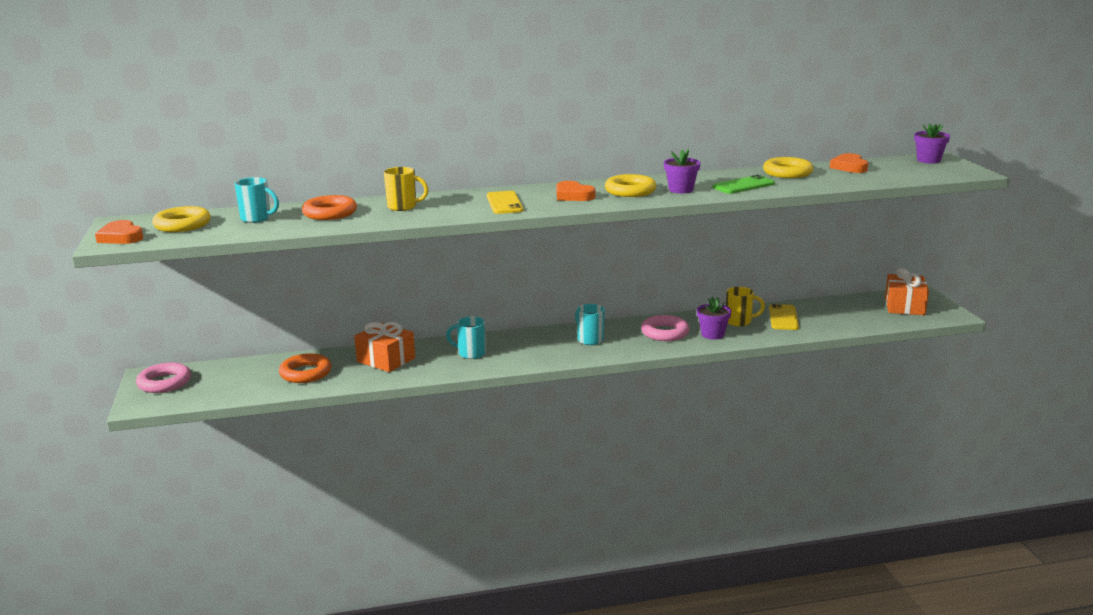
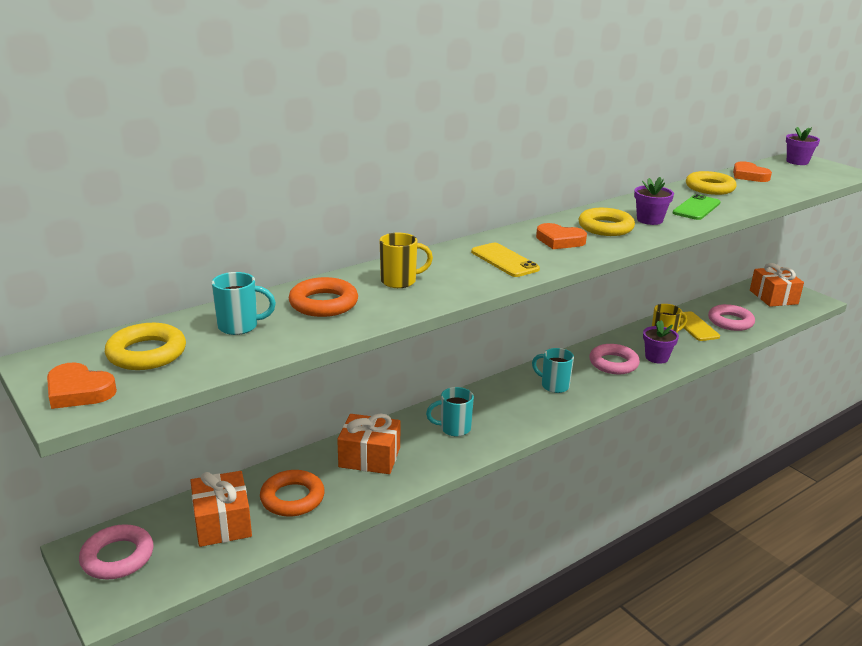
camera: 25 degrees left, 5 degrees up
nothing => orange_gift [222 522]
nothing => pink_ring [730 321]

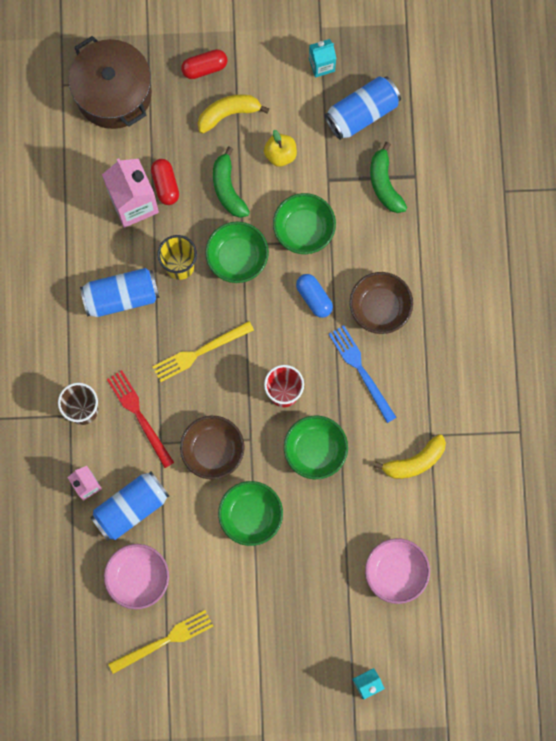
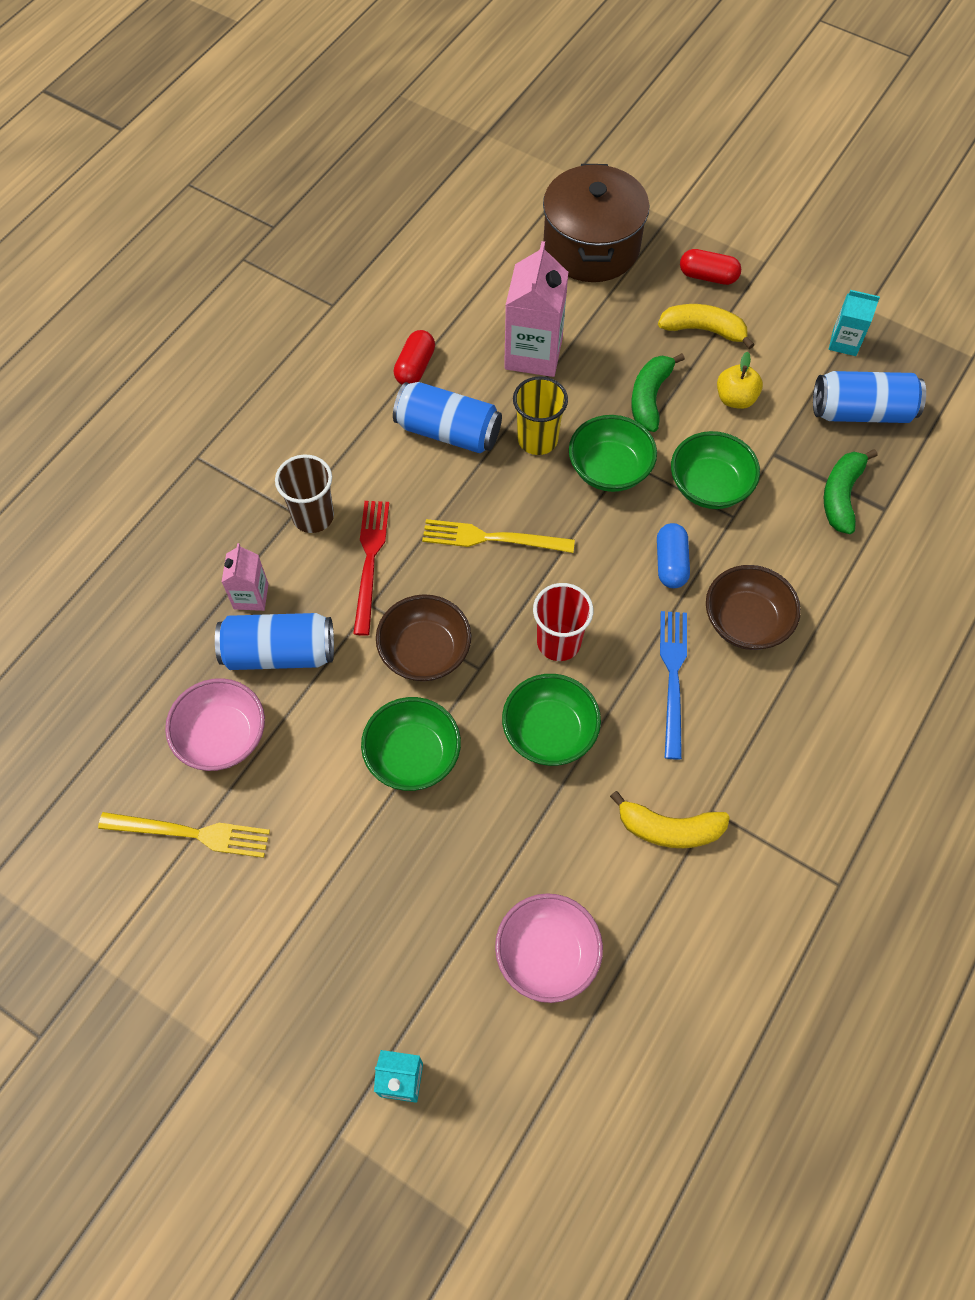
camera: 35 degrees right, 15 degrees down
red_capsule [165 185] => red_capsule [415 367], moved

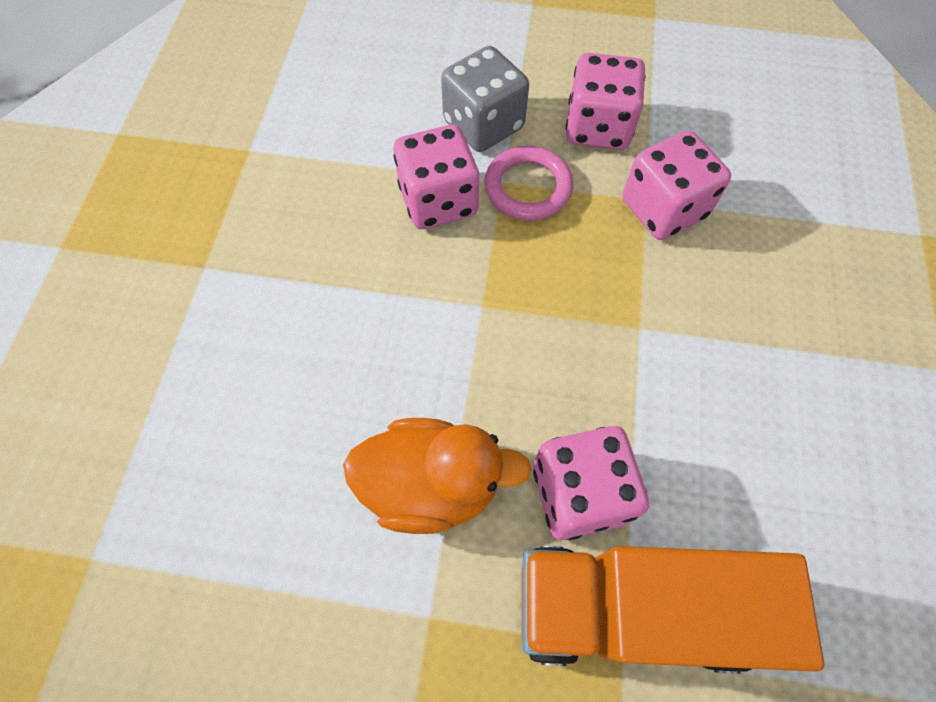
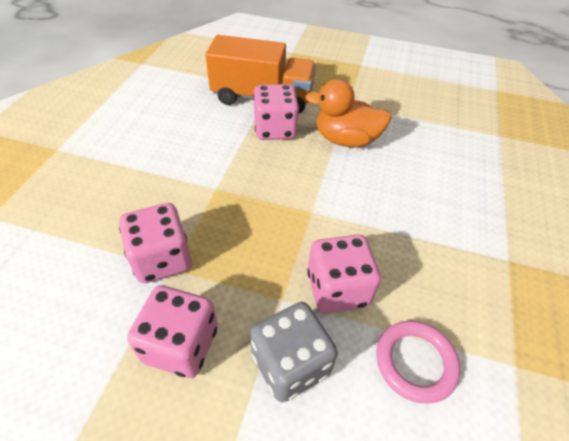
camera: 175 degrees left, 15 degrees down
pink_ring [528 187] => pink_ring [415 362], moved

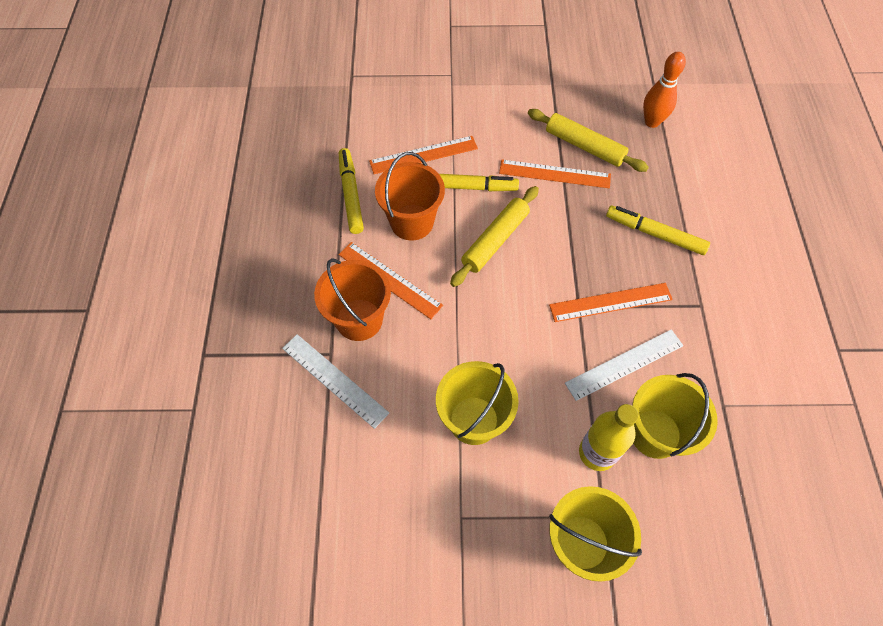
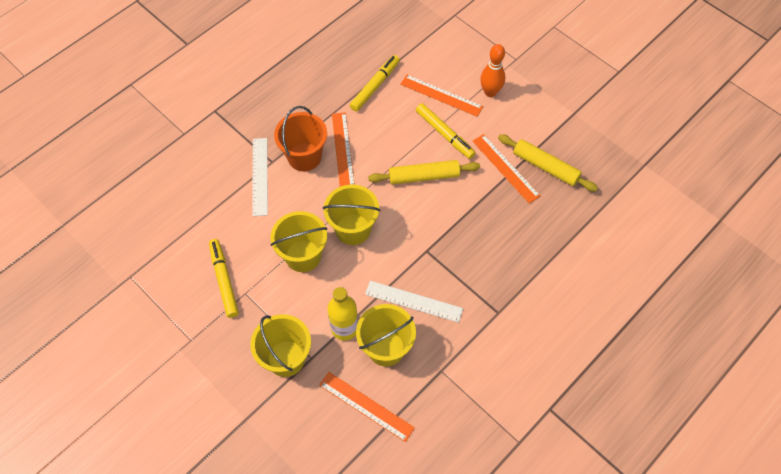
camera: 45 degrees right, 0 degrees up
yellow_marker [655 234] => yellow_marker [224 280], moved
orange_ruler [610 302] => orange_ruler [366 406], moved
nothing => yellow_bucket [353 229]
orange_bowling_pin [652 122] => orange_bowling_pin [490 92], moved
yellow_rolling_pin [584 146] => yellow_rolling_pin [545 167], 45 degrees counterclockwise
orange_bucket [412 222] => nothing

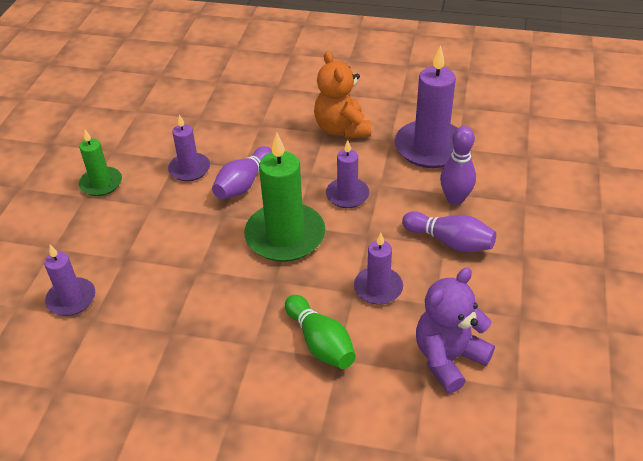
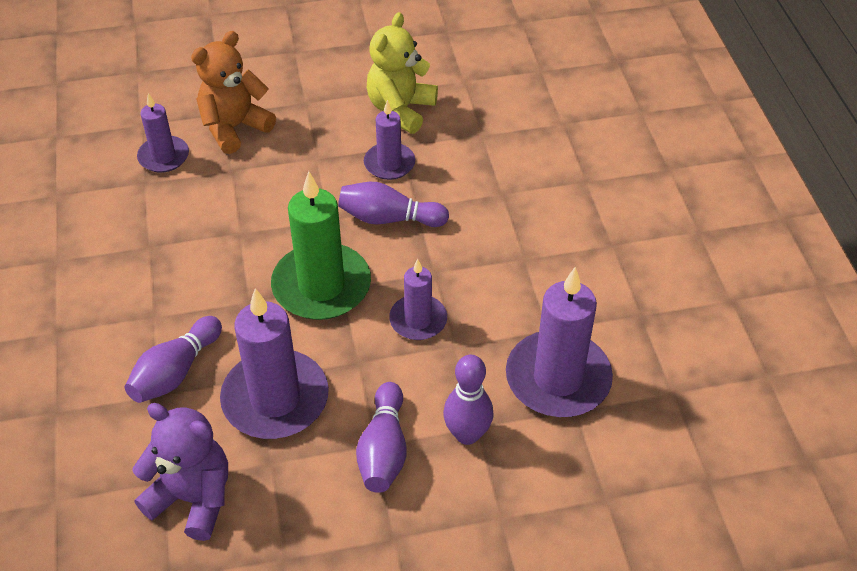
camera: 65 degrees right, 5 degrees up
green_bowling_pin [320 342] => purple_bowling_pin [175 372]
orange_teddy_bear [341 129] => orange_teddy_bear [234 128], moved
purple_candle [378 288] => purple_candle [275 399], x1.76
nothing => yellow_teddy_bear [400 110]
green_candle [101 183] => nothing

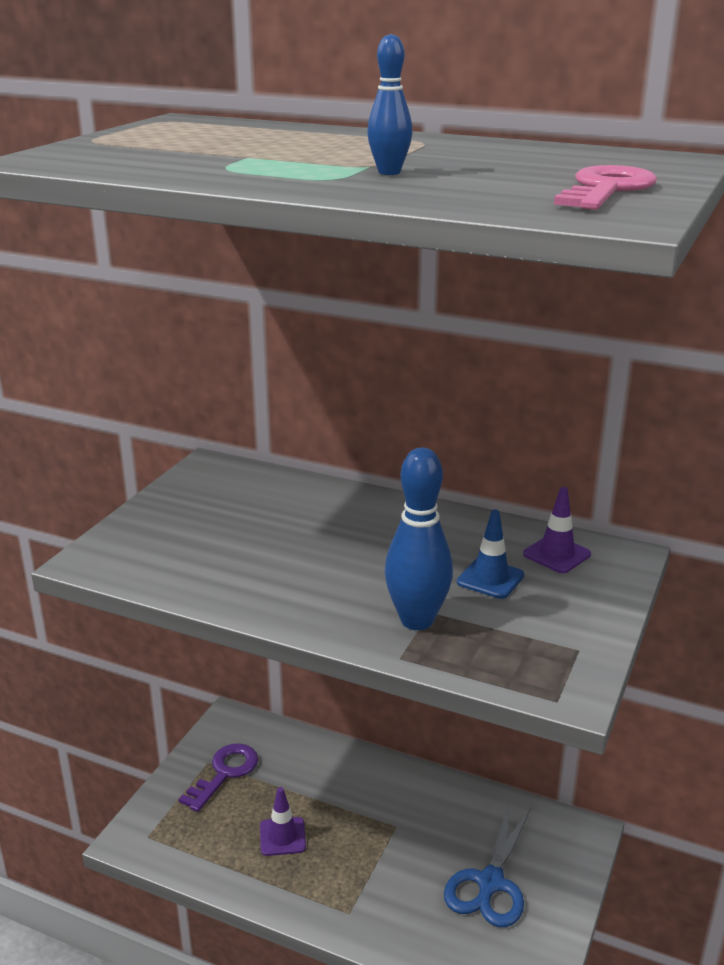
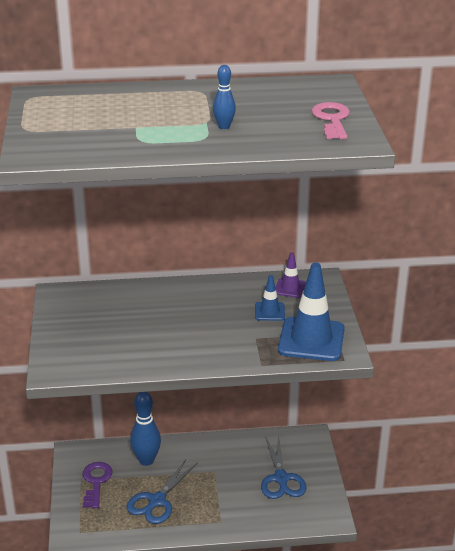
camera: 30 degrees left, 5 degrees up
purple_traffic_cone [282 836] => blue_scissors [157 501]
blue_bowling_pin [417 620] => blue_bowling_pin [146 460], moved
nothing => blue_traffic_cone [311 339]

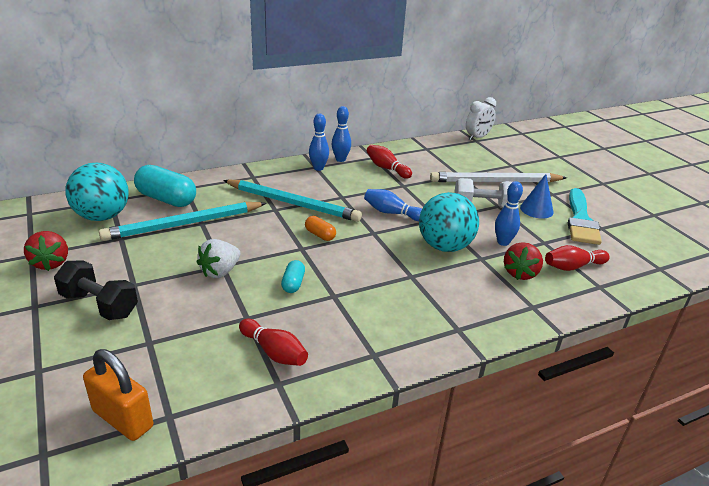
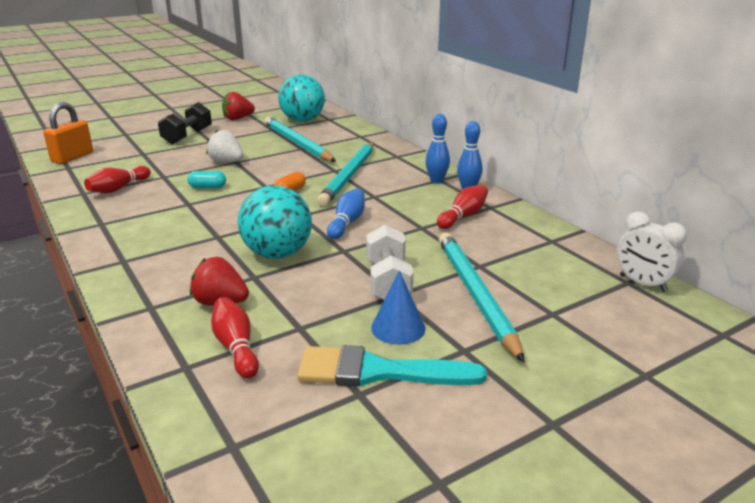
camera: 85 degrees right, 5 degrees down
white_pencil [495 181] => turquoise_pencil [476 295]
turquoise_capsule [166 199] => nothing
blue_bowling_pin [503 242] => nothing

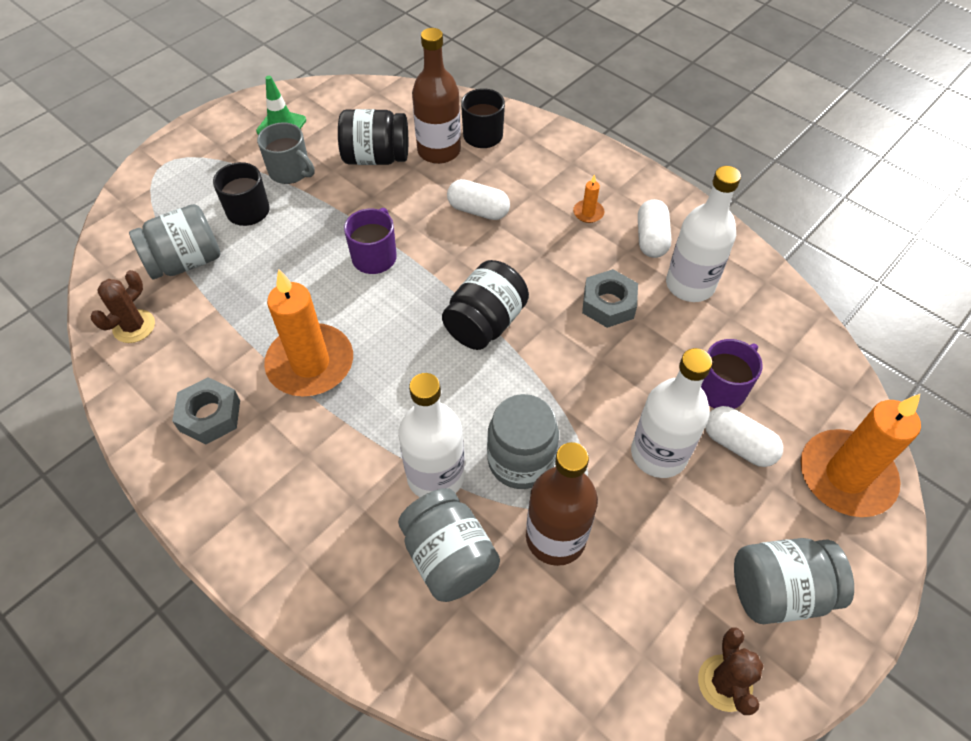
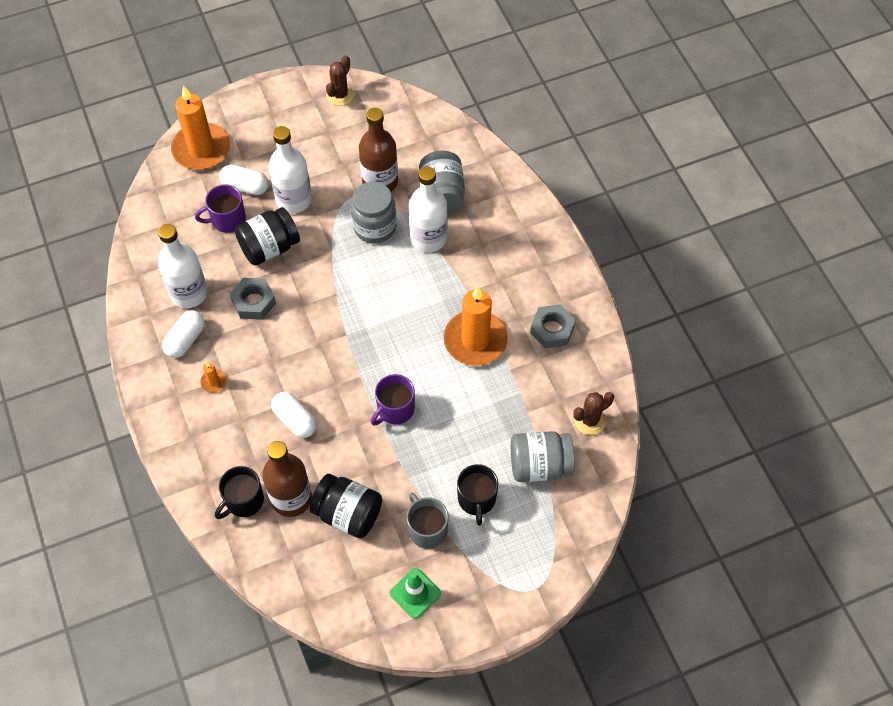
camera: 155 degrees left, 5 degrees up
white_capsule [738 445] => white_capsule [245 187], 45 degrees counterclockwise
black_jar [485 323] => black_jar [269 248], moved
grey_jar [778 591] => nothing

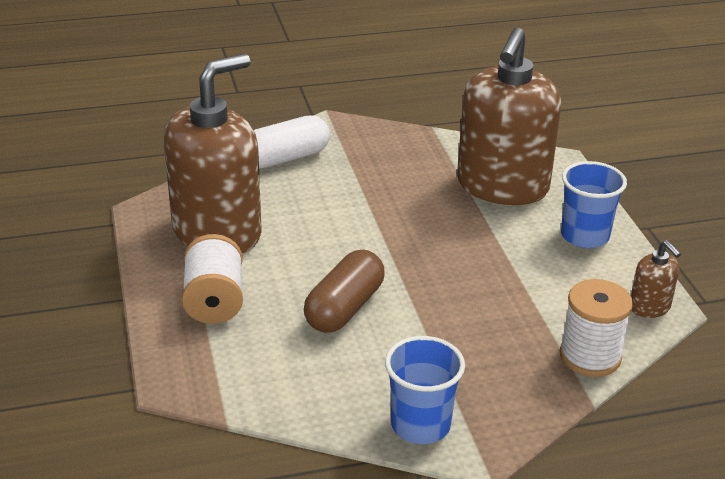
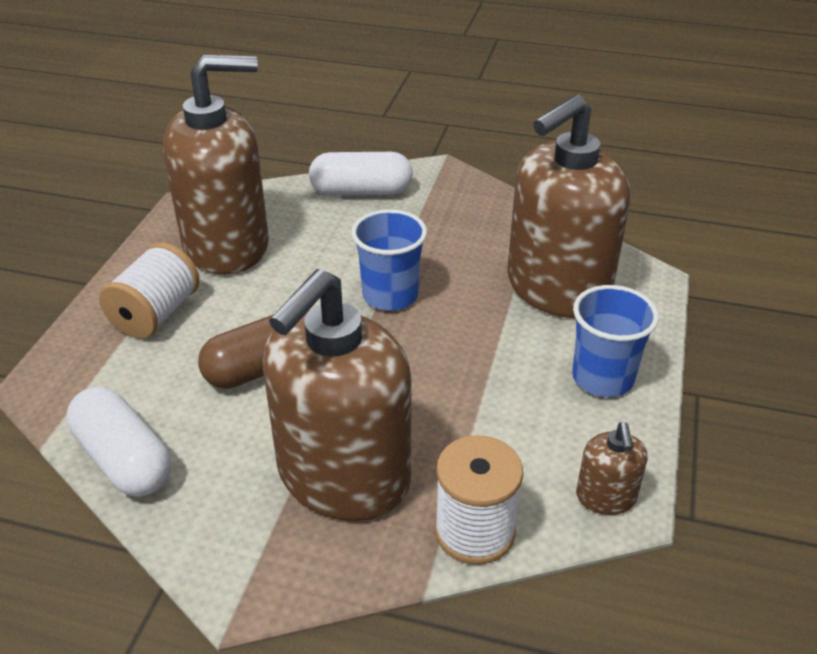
camera: 30 degrees right, 5 degrees up
nothing => white_capsule [124 459]
nothing => brown_soap_dispenser [343 476]
blue_cup [420 425] => blue_cup [390 295], moved

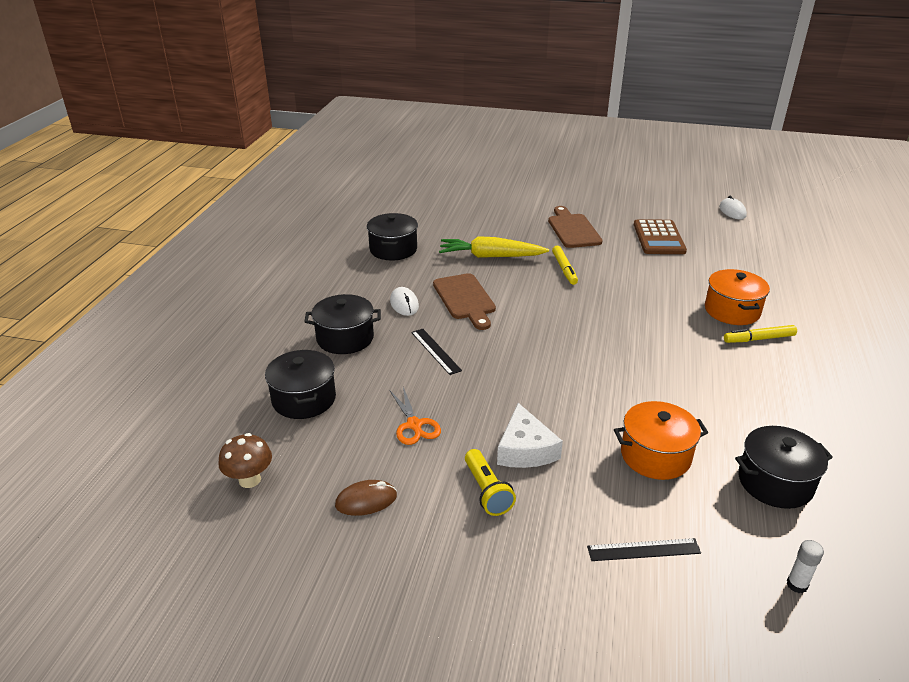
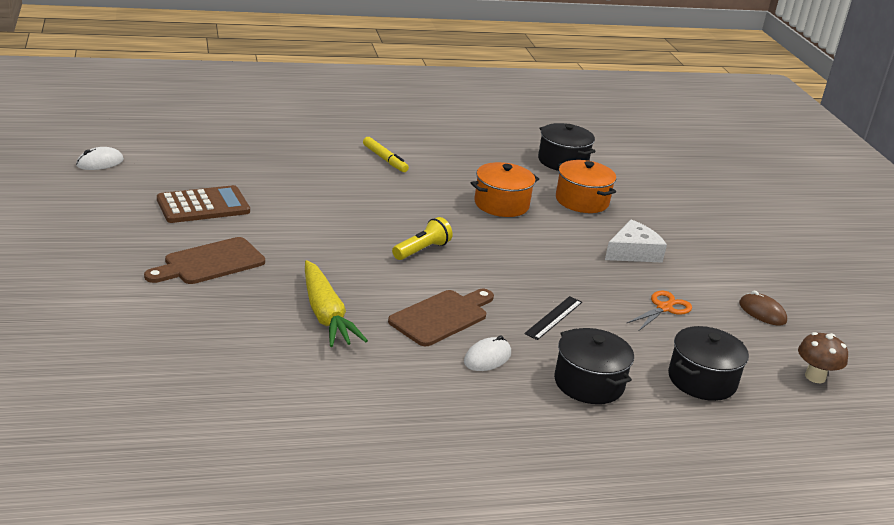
camera: 120 degrees left, 5 degrees down
yellow_flashlight [487 491] => yellow_flashlight [422 250], moved
orange_pot [732 311] => orange_pot [501 204], moved
black_pot [393 249] => nothing
yellow_marker [564 269] => nothing
black_ruler [643 550] => nothing
white_glue_stick [797 585] => nothing

